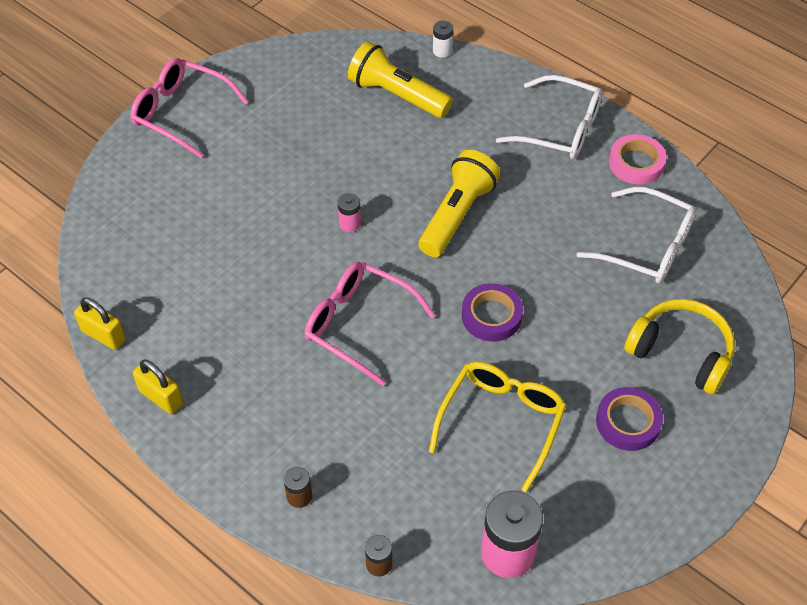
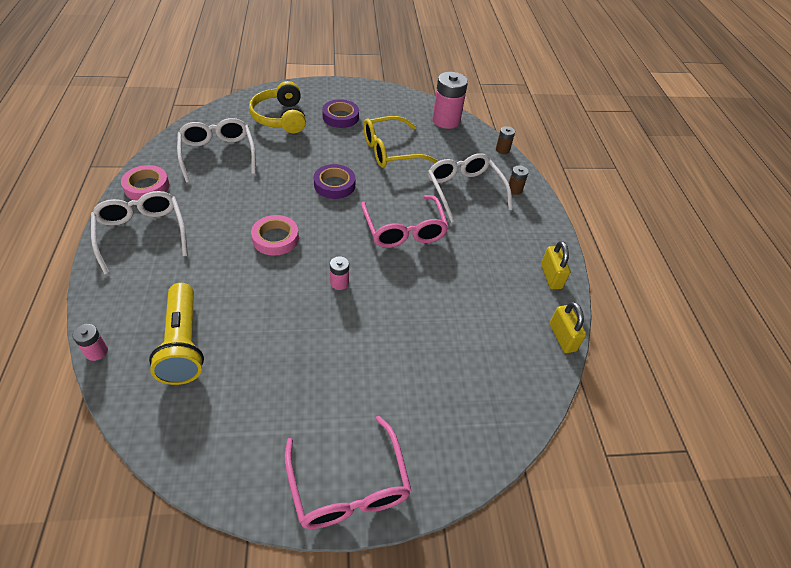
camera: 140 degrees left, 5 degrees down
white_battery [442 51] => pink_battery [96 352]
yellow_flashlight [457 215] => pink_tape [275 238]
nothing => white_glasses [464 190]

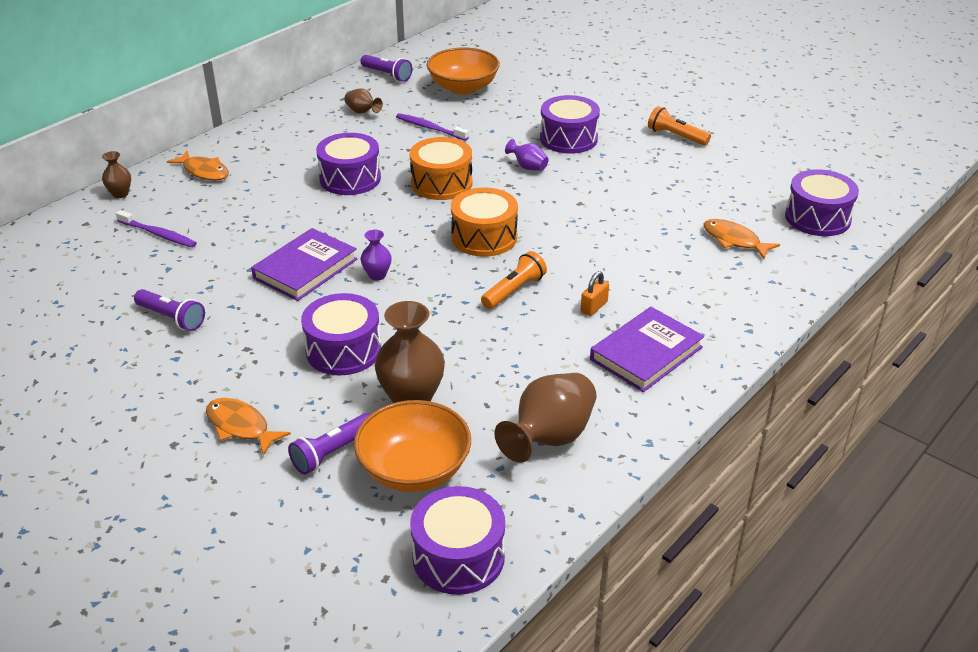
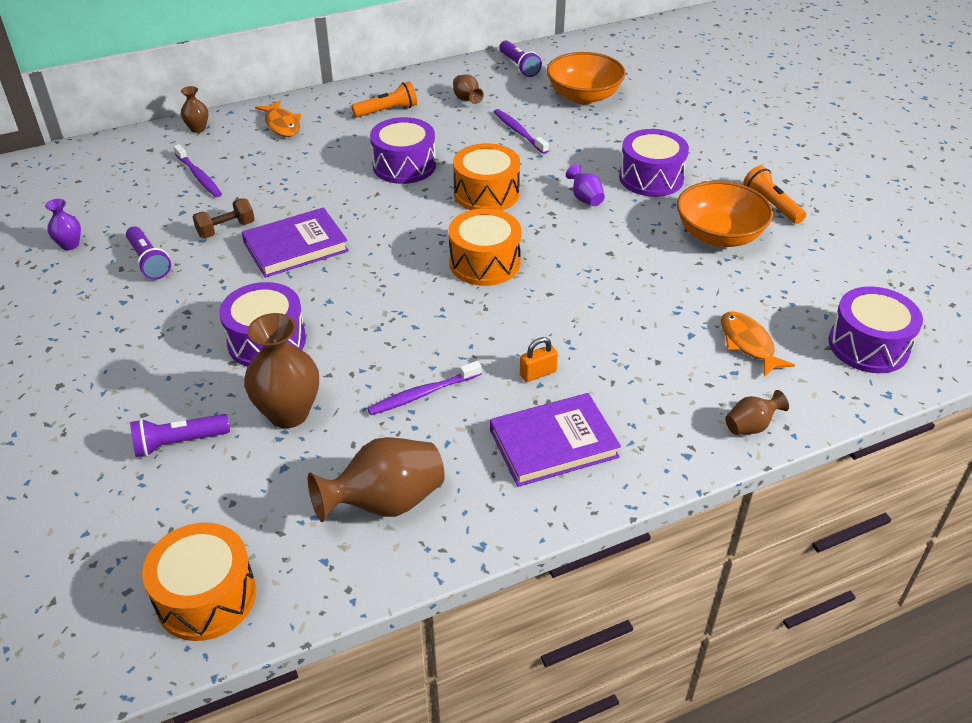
camera: 25 degrees right, 5 degrees up
purple_vase [377 275] => purple_vase [70 245], moved
purple_drum [458 556] => orange_drum [206 597]
nothing => brown_dumbbell [226 229]
orange_flashlight [514 290] => orange_flashlight [387 111], moved
nothing => purple_toothbrush [423 394]
orange_bowl [414 469] => orange_bowl [719 235], moved
nothing => brown_vase [751 426]
orange_fish [240 426] => nothing

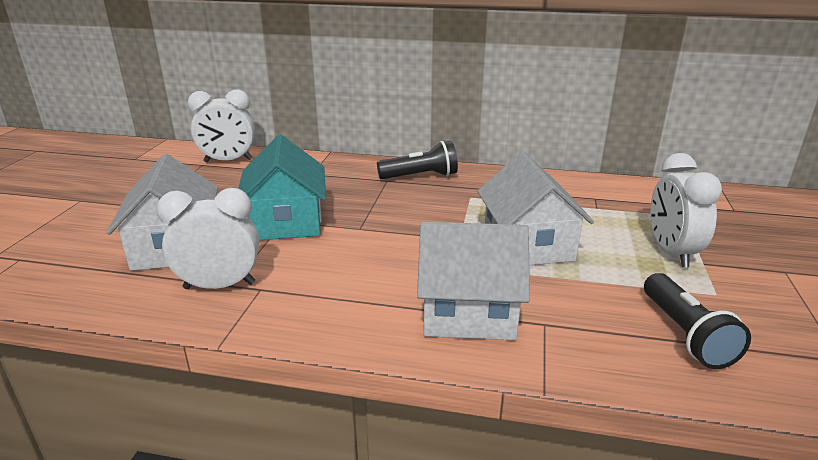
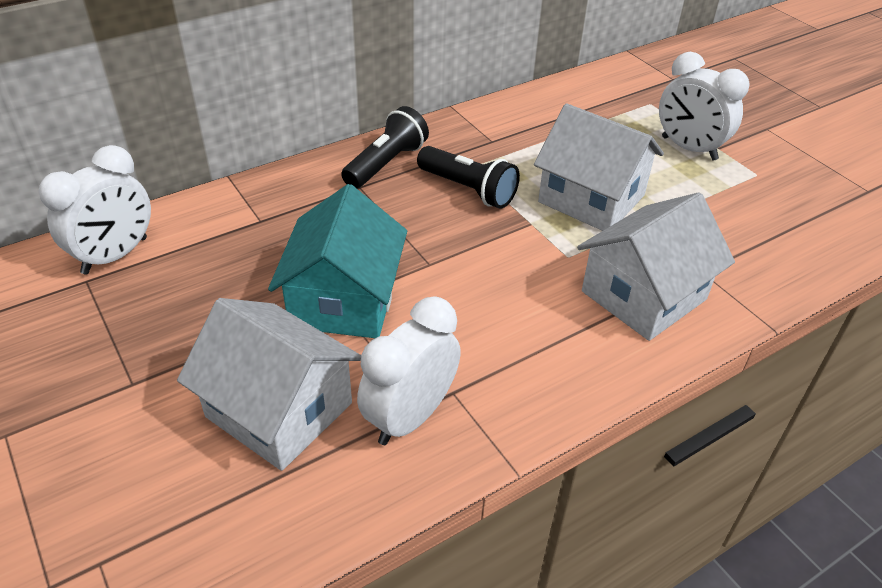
camera: 45 degrees left, 15 degrees up
turquoise_house [286 221] => turquoise_house [344 300], 60 degrees clockwise
black_flashlight [685 334] => black_flashlight [468 189], moved

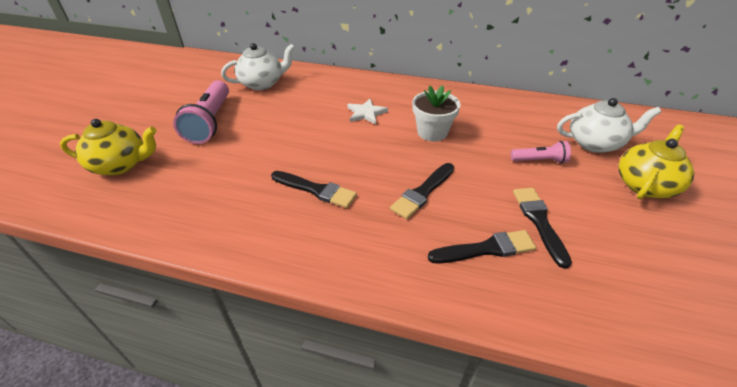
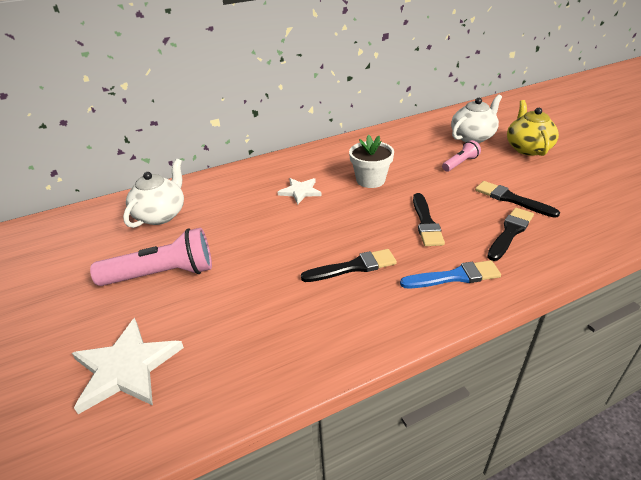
camera: 40 degrees left, 5 degrees down
yellow_teapot [121 165] => white_star [126 368]
pink_flashlight [210 122] => pink_flashlight [162 274], 60 degrees counterclockwise
nothing => blue_brush [454 276]

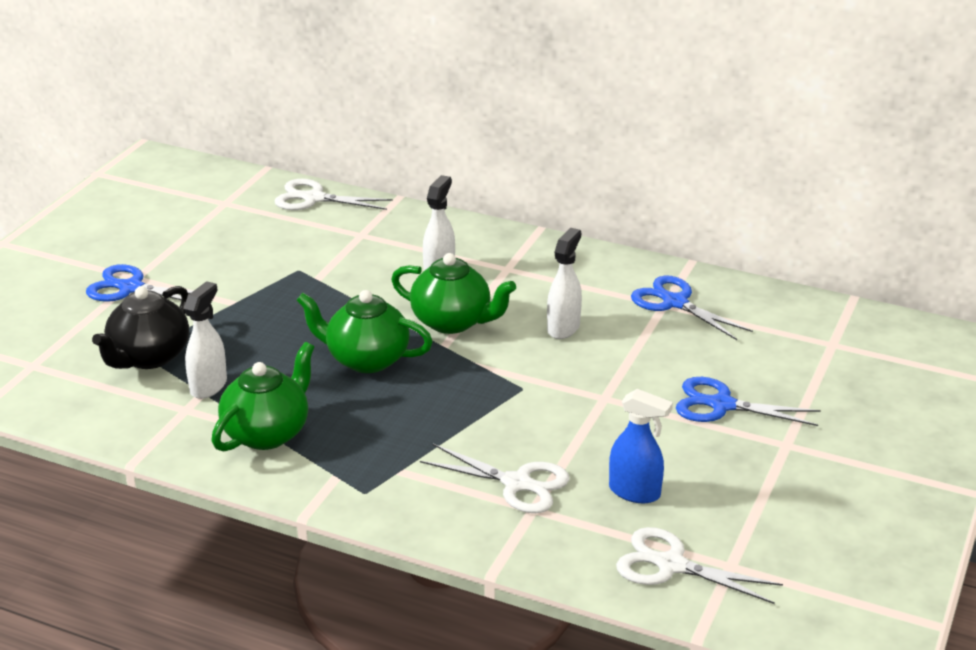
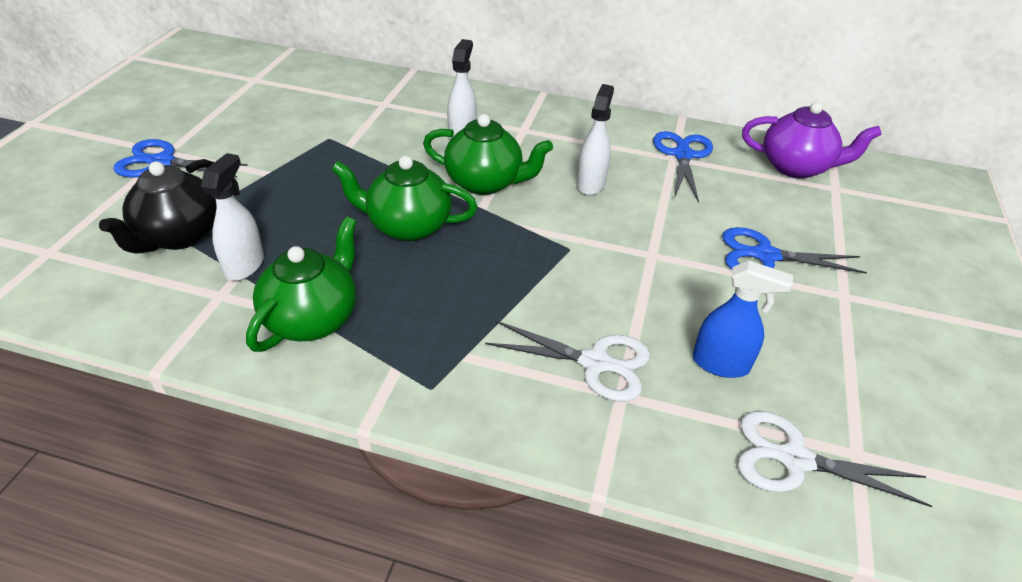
camera: 10 degrees left, 10 degrees up
blue_scissors [675 303] => blue_scissors [682 155], 60 degrees clockwise
nothing => purple_teapot [796 167]
white_scissors [314 198] => nothing

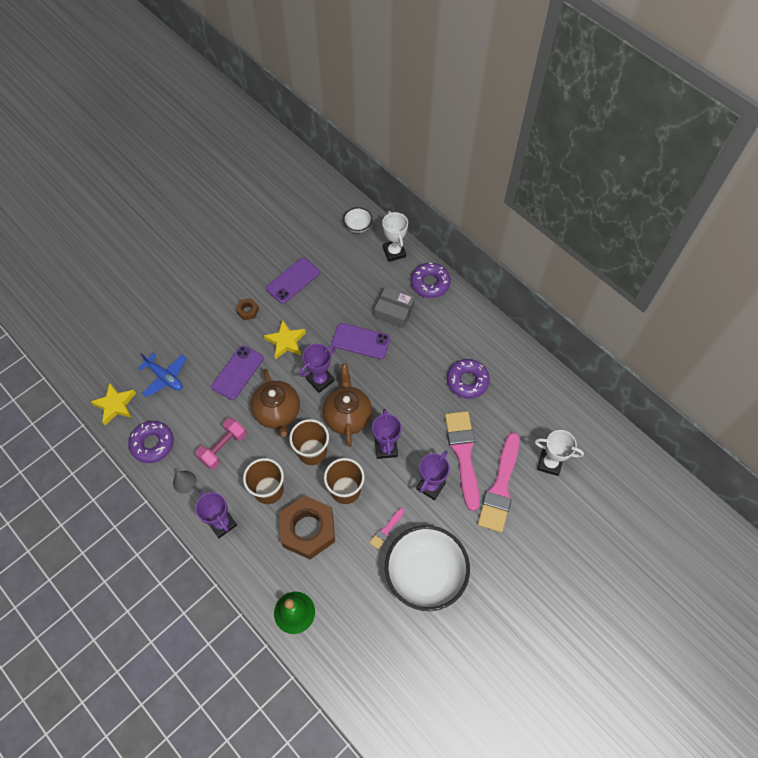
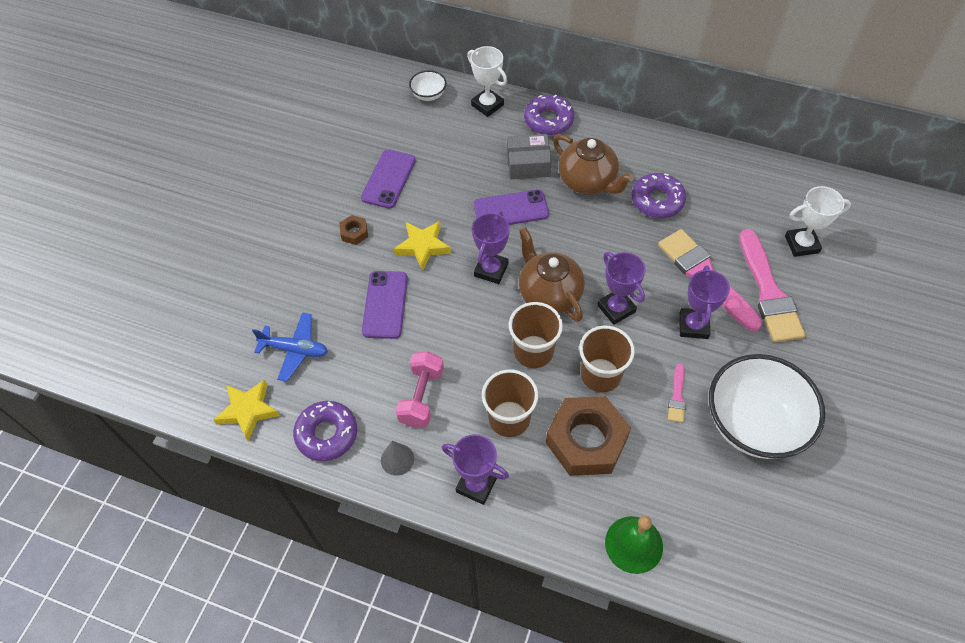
camera: 25 degrees left, 5 degrees down
brown_teapot [277 413] => brown_teapot [588 182], moved

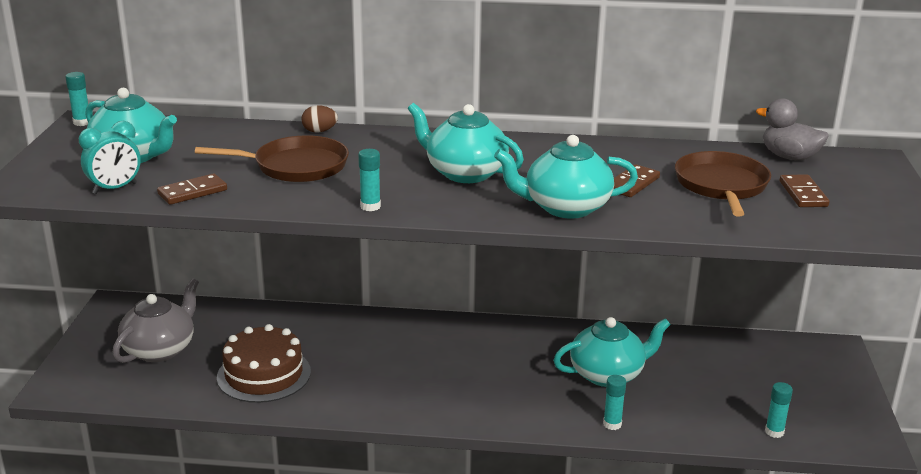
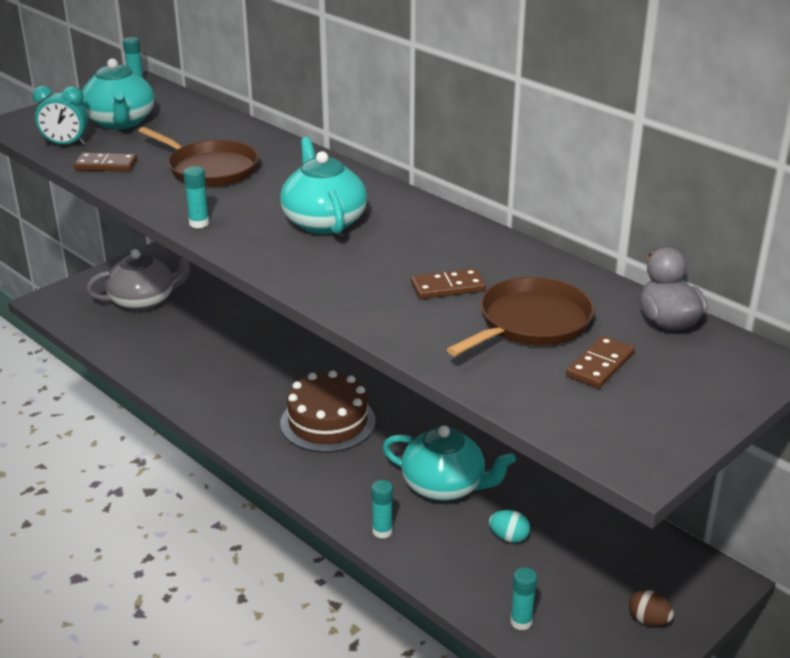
camera: 40 degrees right, 5 degrees up
brown_cake [264 374] => brown_cake [328 422], moved
nothing => turquoise_egg [508 537]
brown_egg [319 131] => brown_egg [648 620], moved
turquoise_teapot [565 207] => nothing

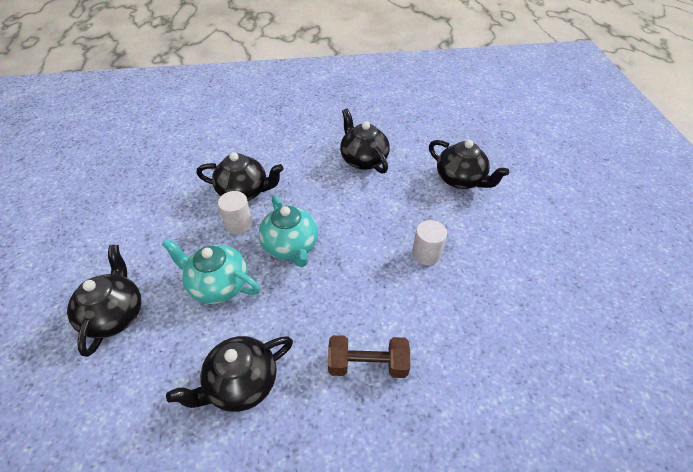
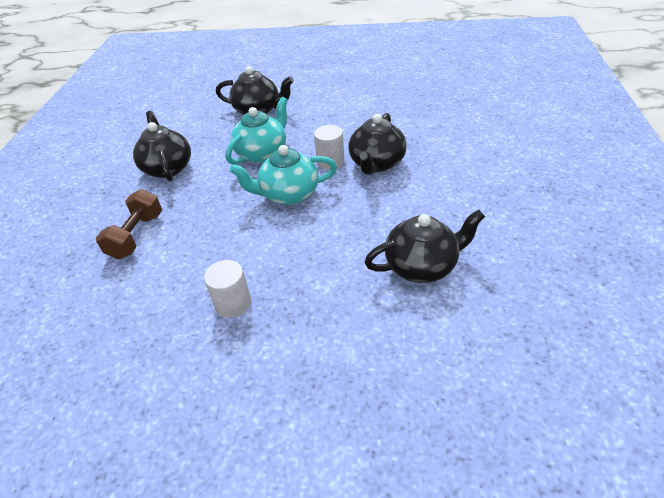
camera: 105 degrees right, 5 degrees down
black_teapot [461 180] => nothing

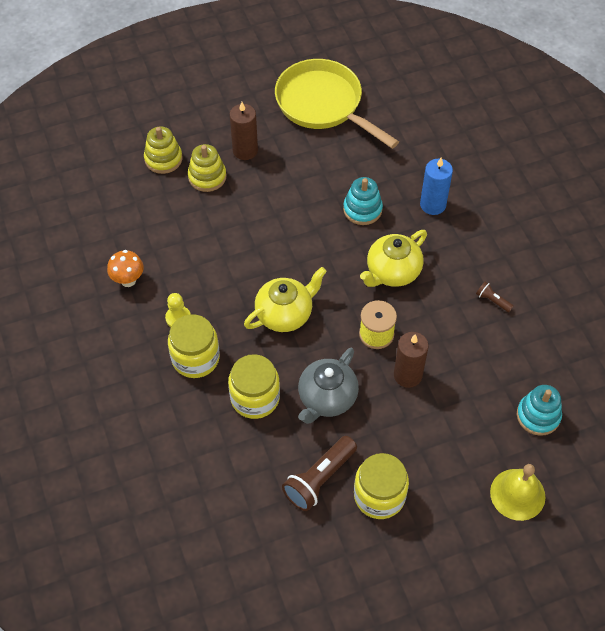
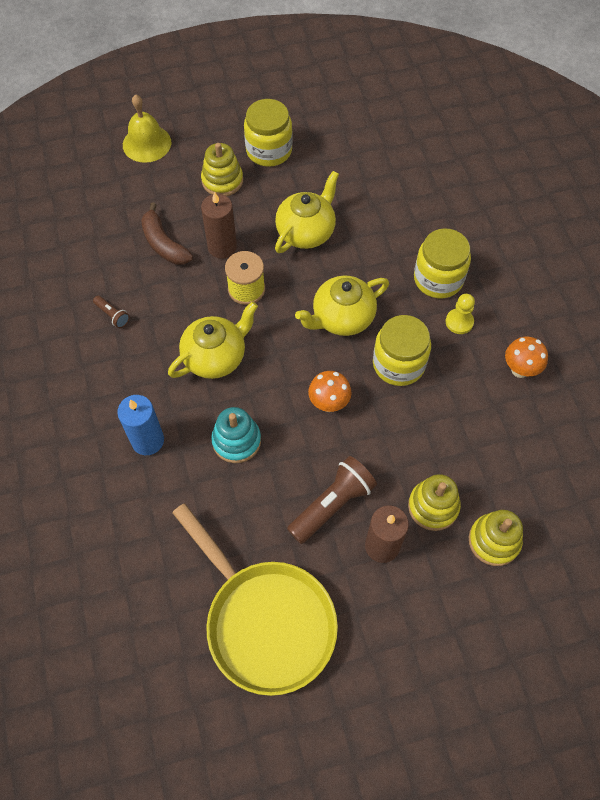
camera: 175 degrees left, 5 degrees up
nothing => brown_banana [164 244]
nothing => yellow_stacking_toy [222 181]
grey_teapot [327 398] => yellow_teapot [306 231]
brown_flashlight [319 479] => brown_flashlight [332 504], moved
nothing => orange_mushroom [329 403]
yellow_jar [255 398] => yellow_jar [398 364], moved
turquoise_stacking_toy [538 416] => nothing

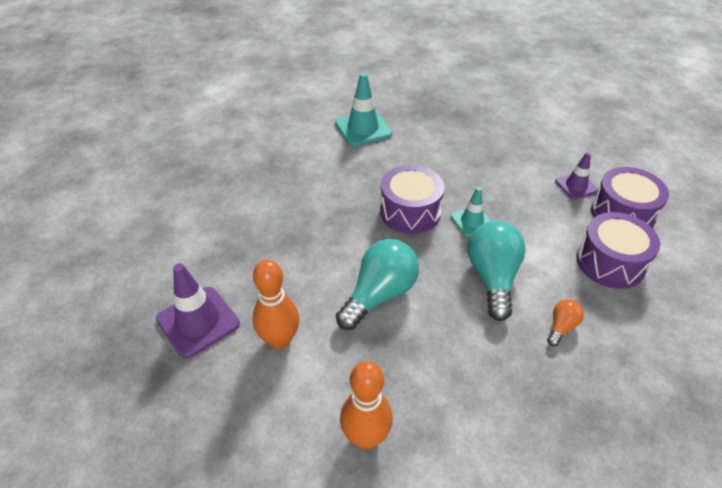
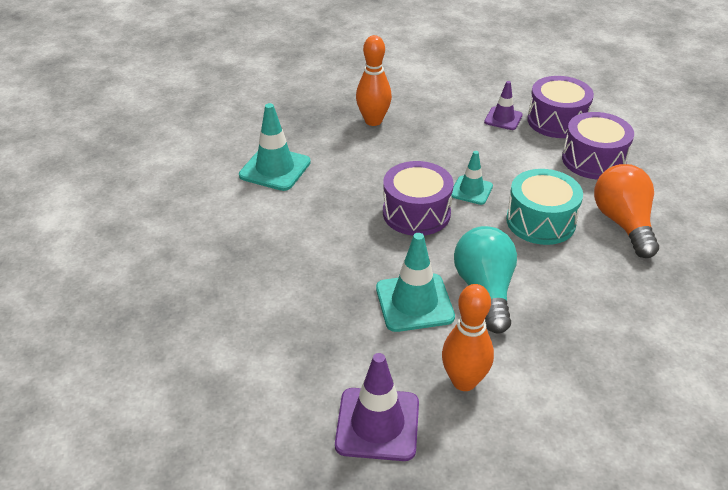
camera: 45 degrees left, 5 degrees down
orange_bowling_pin [366 437] => orange_bowling_pin [373 121], moved
nothing => turquoise_traffic_cone [414 303]
turquoise_light_bulb [492 278] => turquoise_drum [540 221]
orange_light_bulb [561 327] => orange_light_bulb [623 223], x2.08

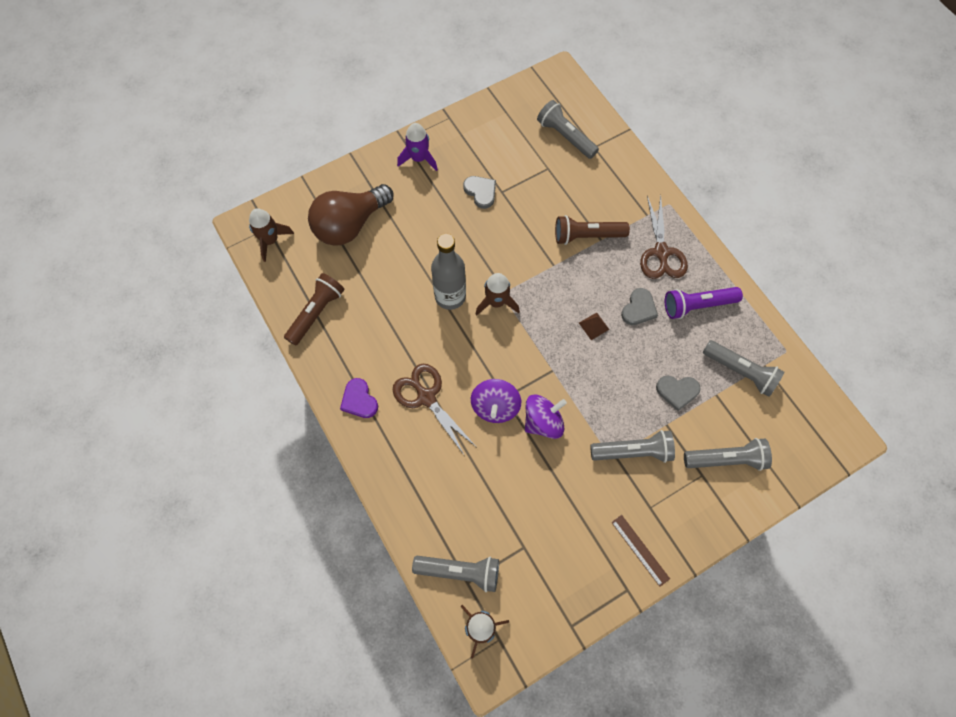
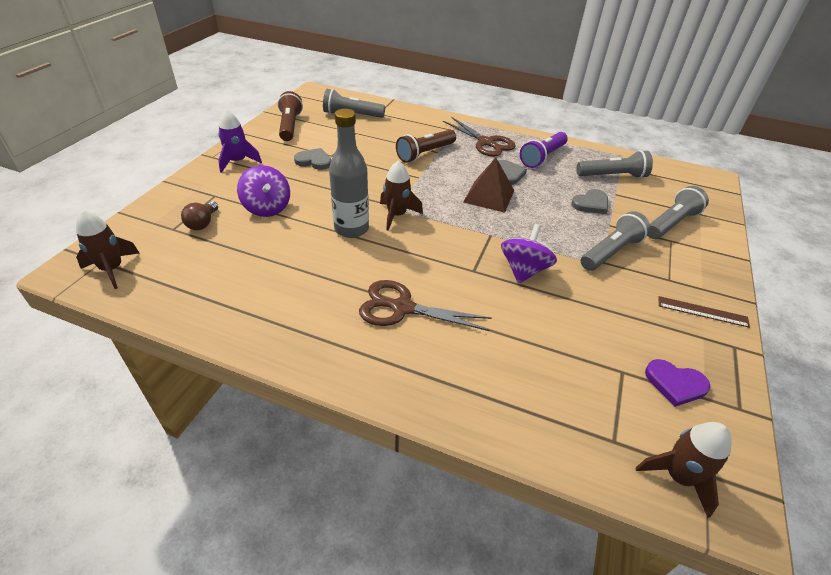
camera: 40 degrees left, 25 degrees down
brown_light_bulb [350 225] => brown_light_bulb [202 223], x0.44
purple_spinning_top [495 407] => purple_spinning_top [267 207], moved
brown_flashlight [316 313] => brown_flashlight [290 126], moved
brown_pyramid [594 326] => brown_pyramid [489 196], x1.93
purple_heart [359 400] => purple_heart [675 384], moved
grey_flashlight [460 571] => nothing

